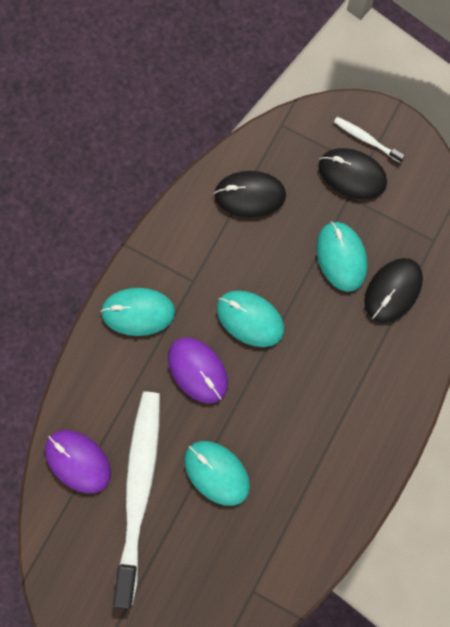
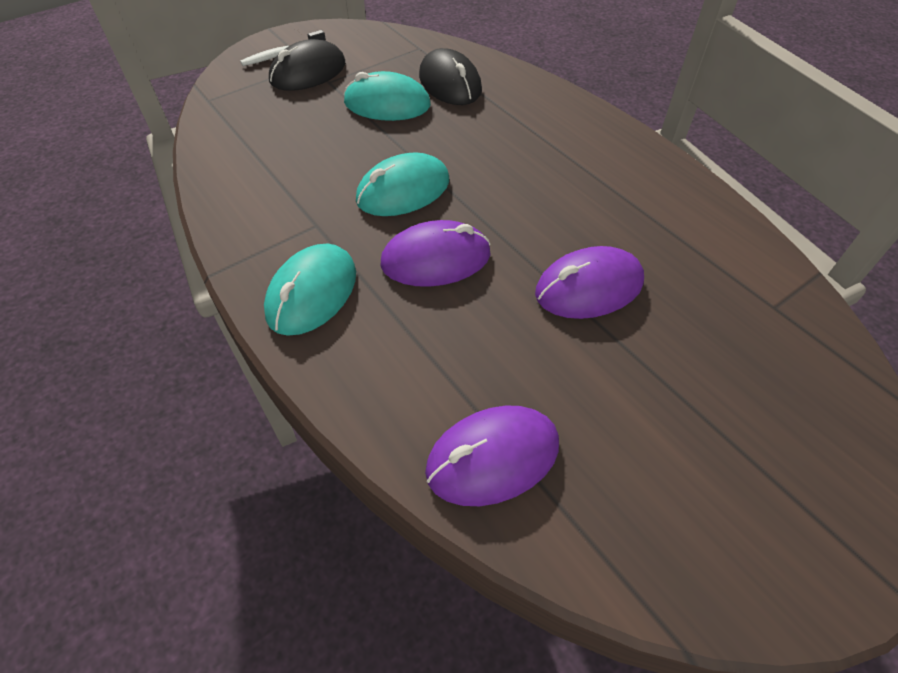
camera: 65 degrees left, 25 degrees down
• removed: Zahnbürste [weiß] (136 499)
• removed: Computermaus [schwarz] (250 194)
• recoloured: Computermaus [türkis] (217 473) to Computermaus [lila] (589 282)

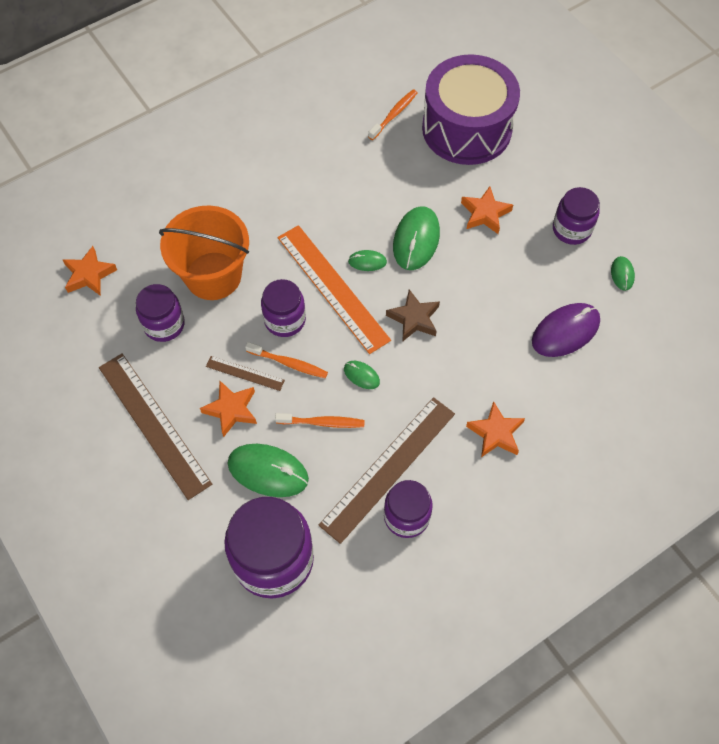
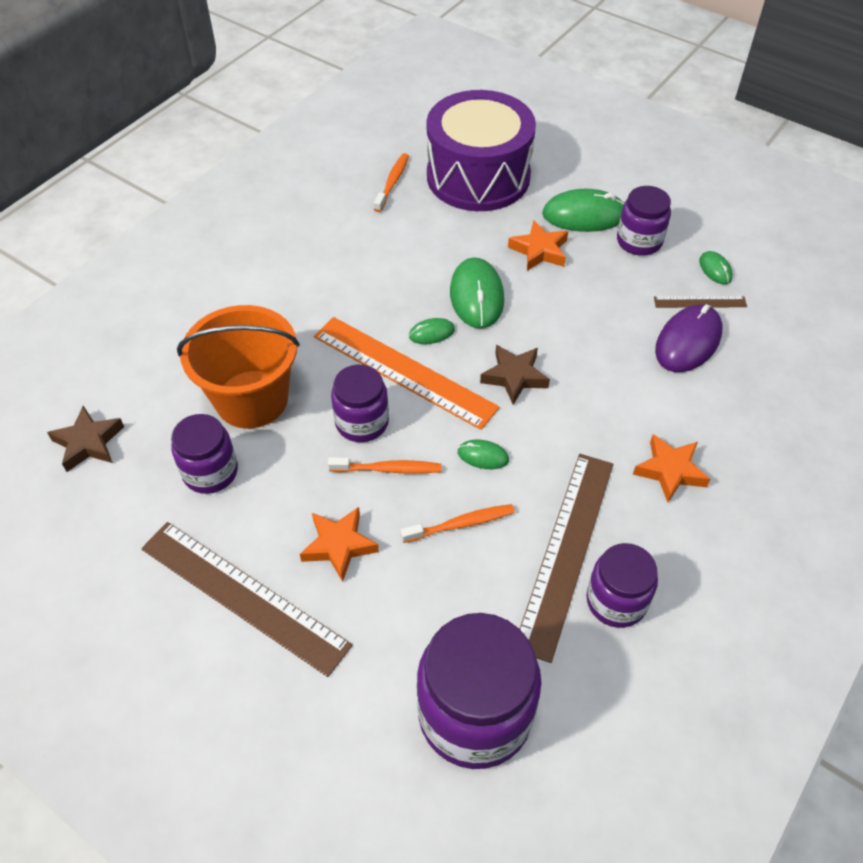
camera: 20 degrees left, 10 degrees down
• moved: Lineal [braun] (245 373) to (700 302)
• moved: Computermaus [grün] (268 470) to (583 210)
• recoloured: Stern [orange] (89 271) to Stern [braun] (85 439)

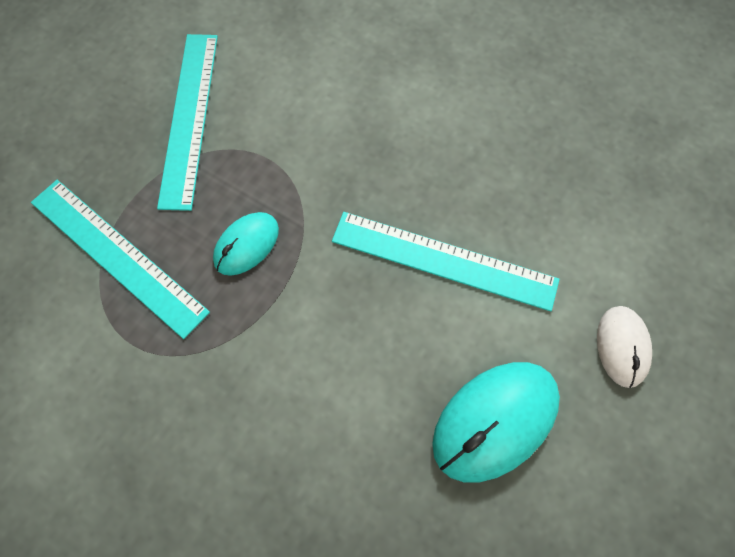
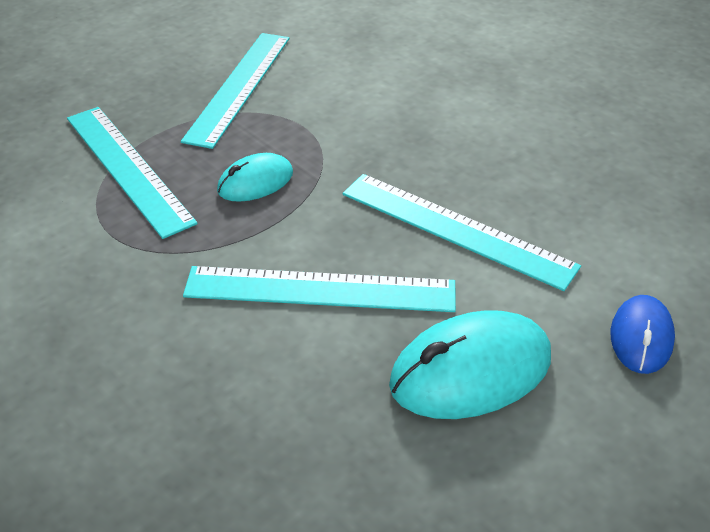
camera: 15 degrees right, 25 degrees down
• added: Lineal [türkis] (319 289)
• recoloured: Computermaus [weiß] (624 347) to Computermaus [blau] (643 334)

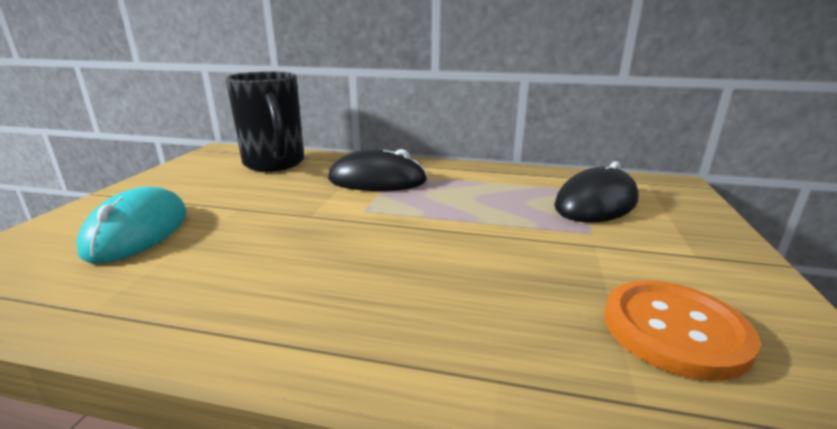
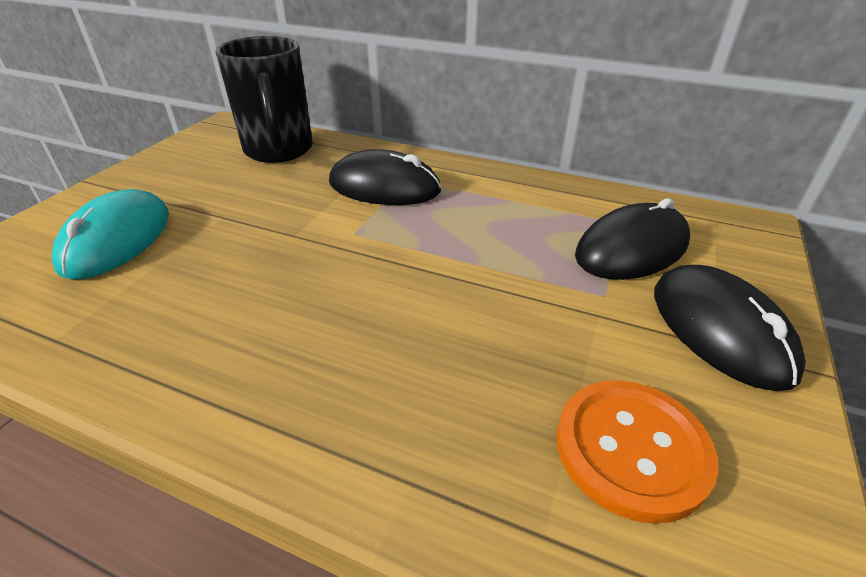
camera: 10 degrees right, 15 degrees up
• added: Computermaus [schwarz] (730 328)

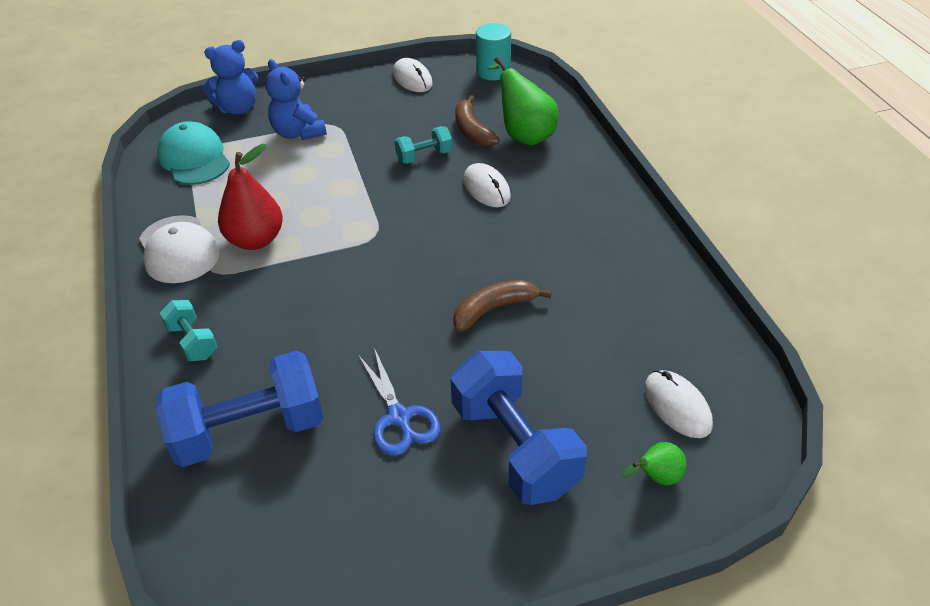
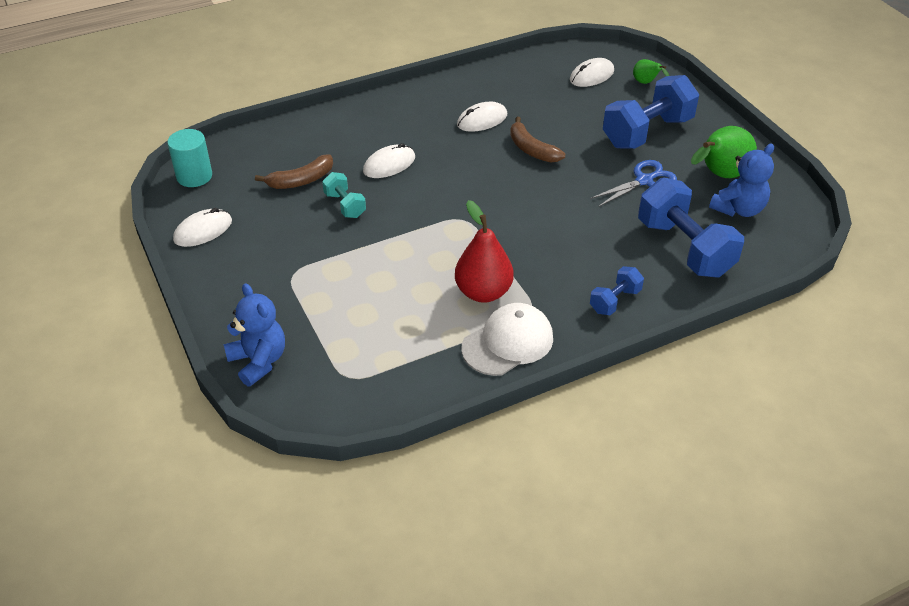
camera: 100 degrees left, 0 degrees up
• removed: Kappe [türkis] (193 153)
• added: Computermaus [weiß] (482 117)
• moved: Teddybär [blau] (296 99) to (741 180)
• moved: Birne [grün] (522 101) to (724 152)
• recoloured: Hantel [türkis] (188 330) to Hantel [blau] (617 290)

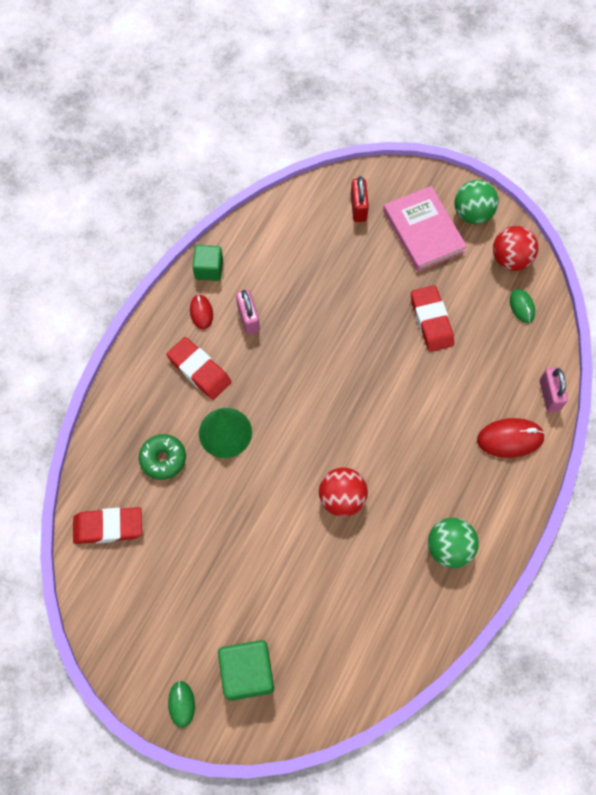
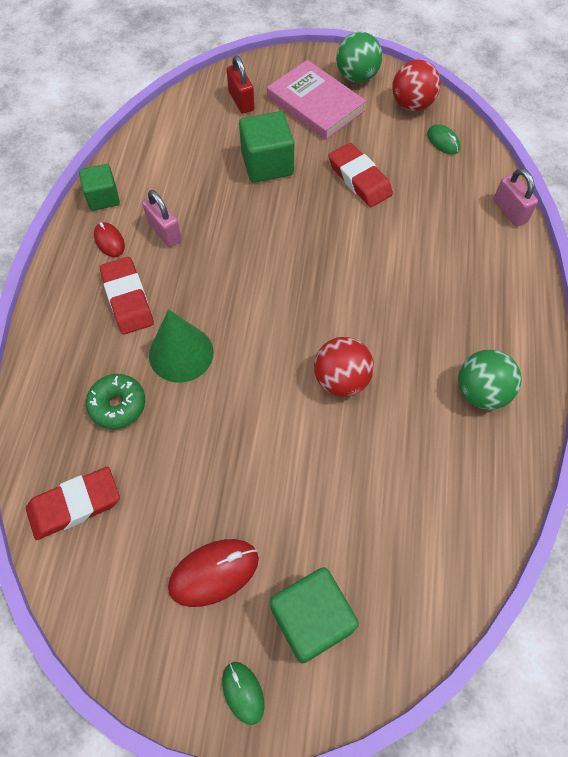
camera: 20 degrees left, 5 degrees down
• added: Kubus [grün] (266 147)
• moved: Computermaus [rot] (511 438) to (213 573)
• turned: Radiergummi [rot] (198 368) = (127 295) 45 degrees clockwise

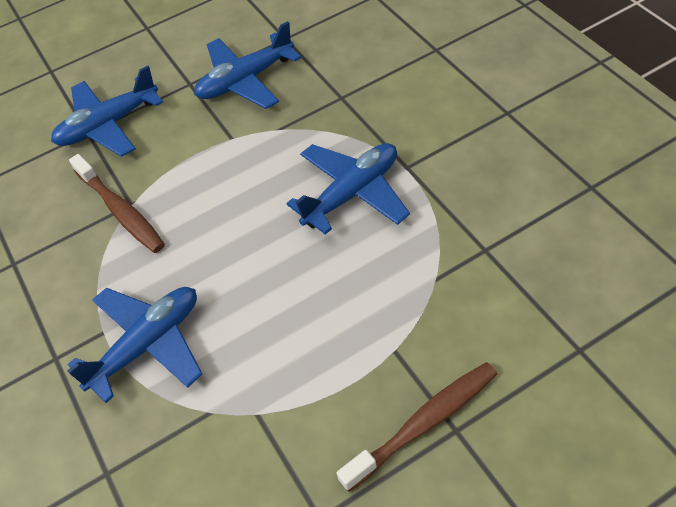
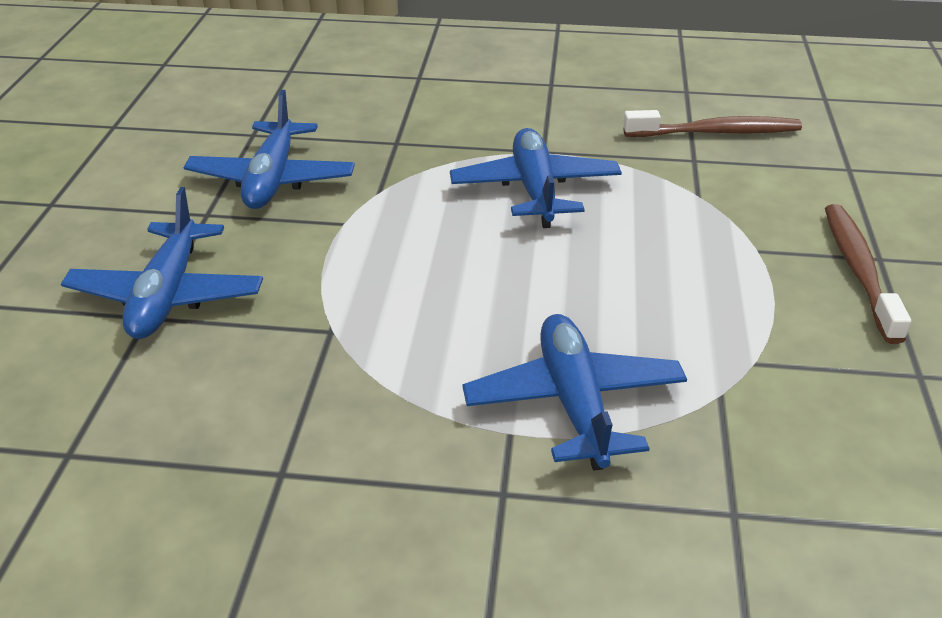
camera: 60 degrees left, 15 degrees down
• moved: Zahnbürste [braun] (117 203) to (712 123)

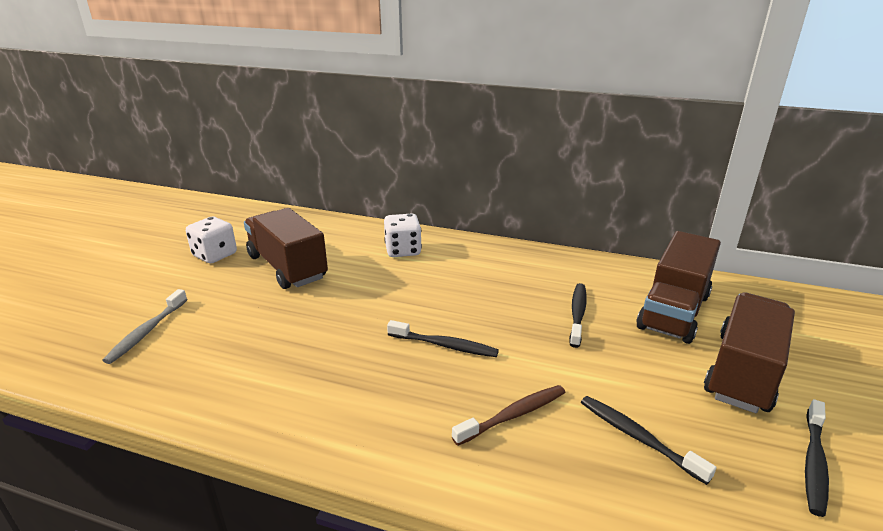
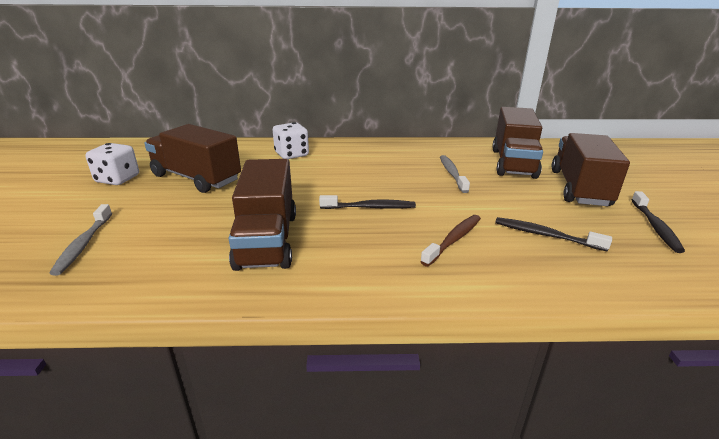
camera: 20 degrees left, 0 degrees up
• added: Lastwagen [braun] (262 215)
• recoloured: Zahnbürste [schwarz] (578 315) to Zahnbürste [grau] (455 174)

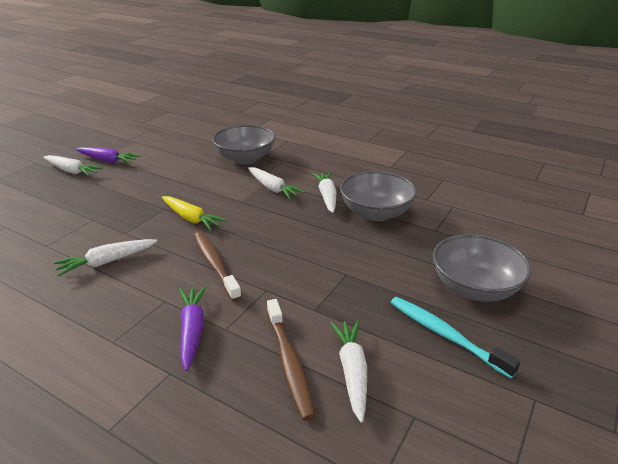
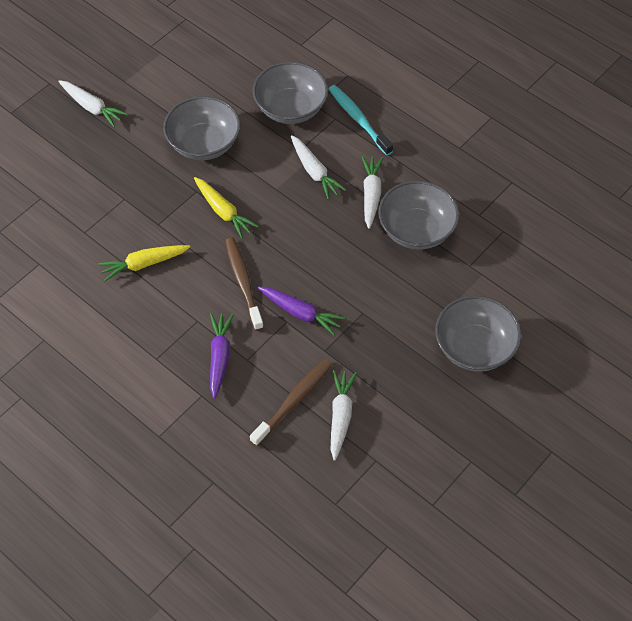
camera: 10 degrees right, 25 degrees up
• added: Schüssel [grau] (201 128)
• moved: Karotte [lila] (108 155) to (301 310)
• moved: Zahnbürste [türkis] (455 338) to (361 120)
• recoloured: Karotte [weiß] (105 257) to Karotte [gelb] (144 263)
• turned: Zahnbürste [braun] (291 360) = (291 402) 135 degrees counterclockwise

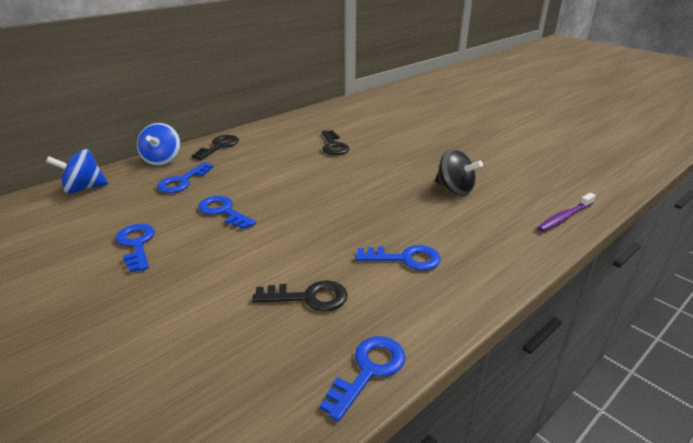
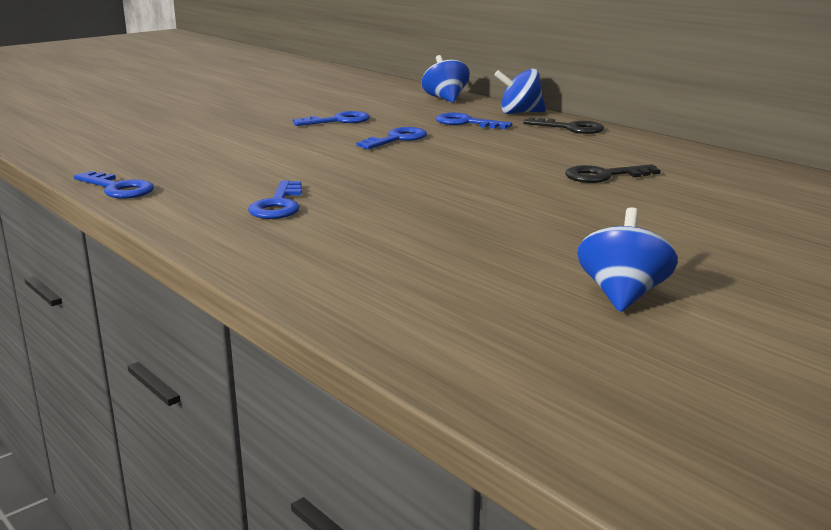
camera: 90 degrees right, 10 degrees down
• removed: Schlüssel [schwarz] (300 295)
• removed: Kreisel [schwarz] (459 172)
• removed: Zahnbürste [lila] (566 212)
• added: Kreisel [blau] (627 259)

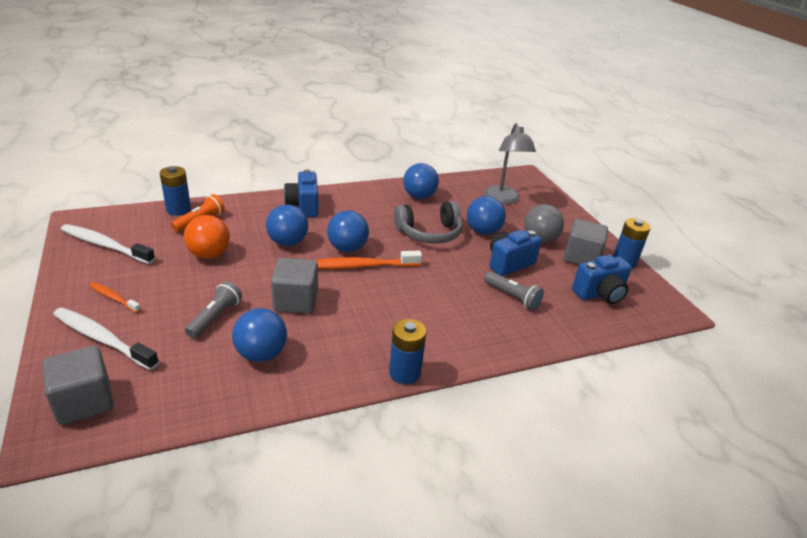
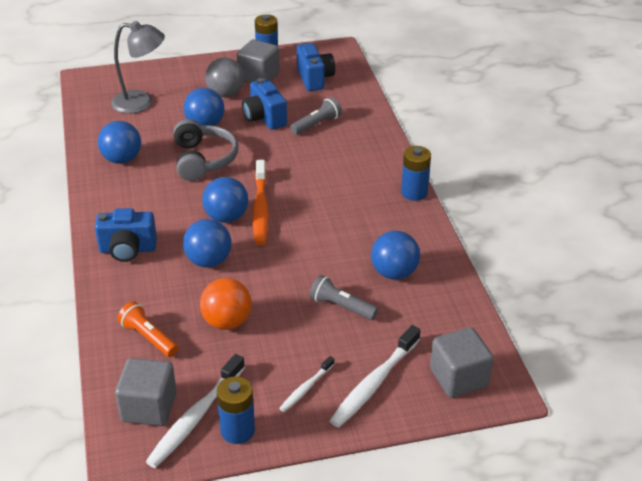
camera: 80 degrees left, 5 degrees up
• moved: Batterie [blau] (175 191) to (236 410)
• moved: Kubus [grau] (294 286) to (146 392)
• recoloured: Zahnbürste [orange] (115 297) to Zahnbürste [weiß] (306 384)

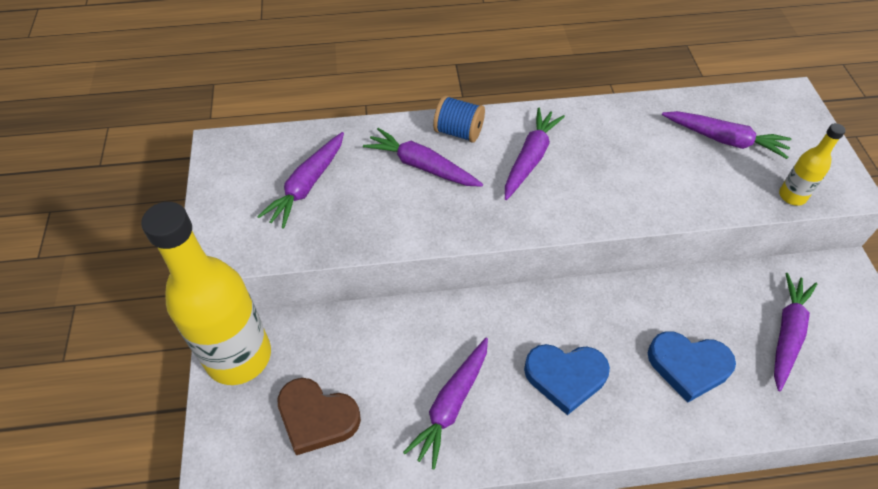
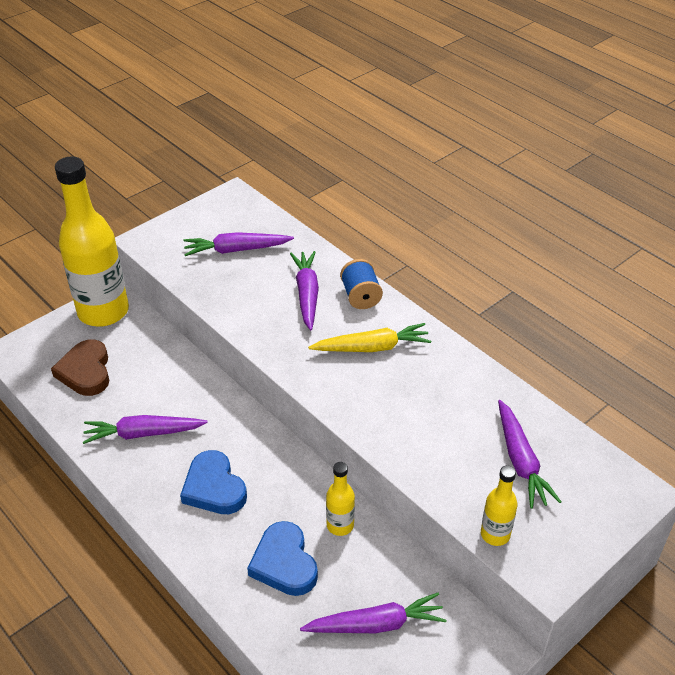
camera: 55 degrees right, 10 degrees down
• added: Flasche [gelb] (340 499)
• recoloured: Karotte [lila] (535 154) to Karotte [gelb] (369 337)

